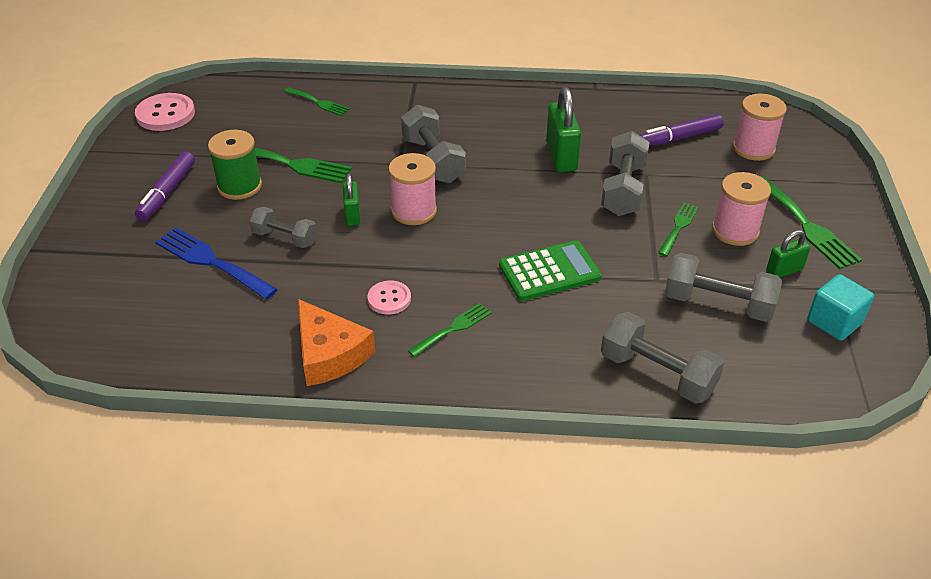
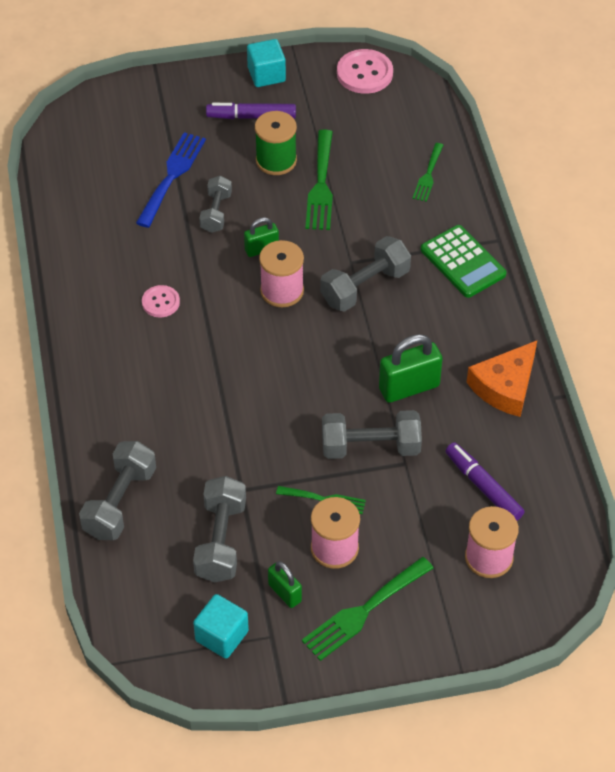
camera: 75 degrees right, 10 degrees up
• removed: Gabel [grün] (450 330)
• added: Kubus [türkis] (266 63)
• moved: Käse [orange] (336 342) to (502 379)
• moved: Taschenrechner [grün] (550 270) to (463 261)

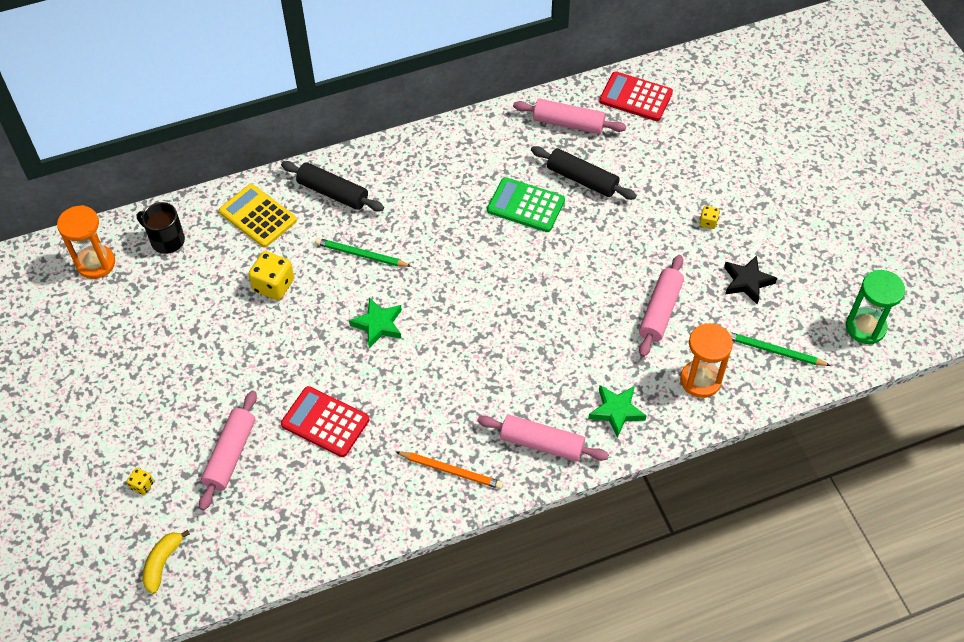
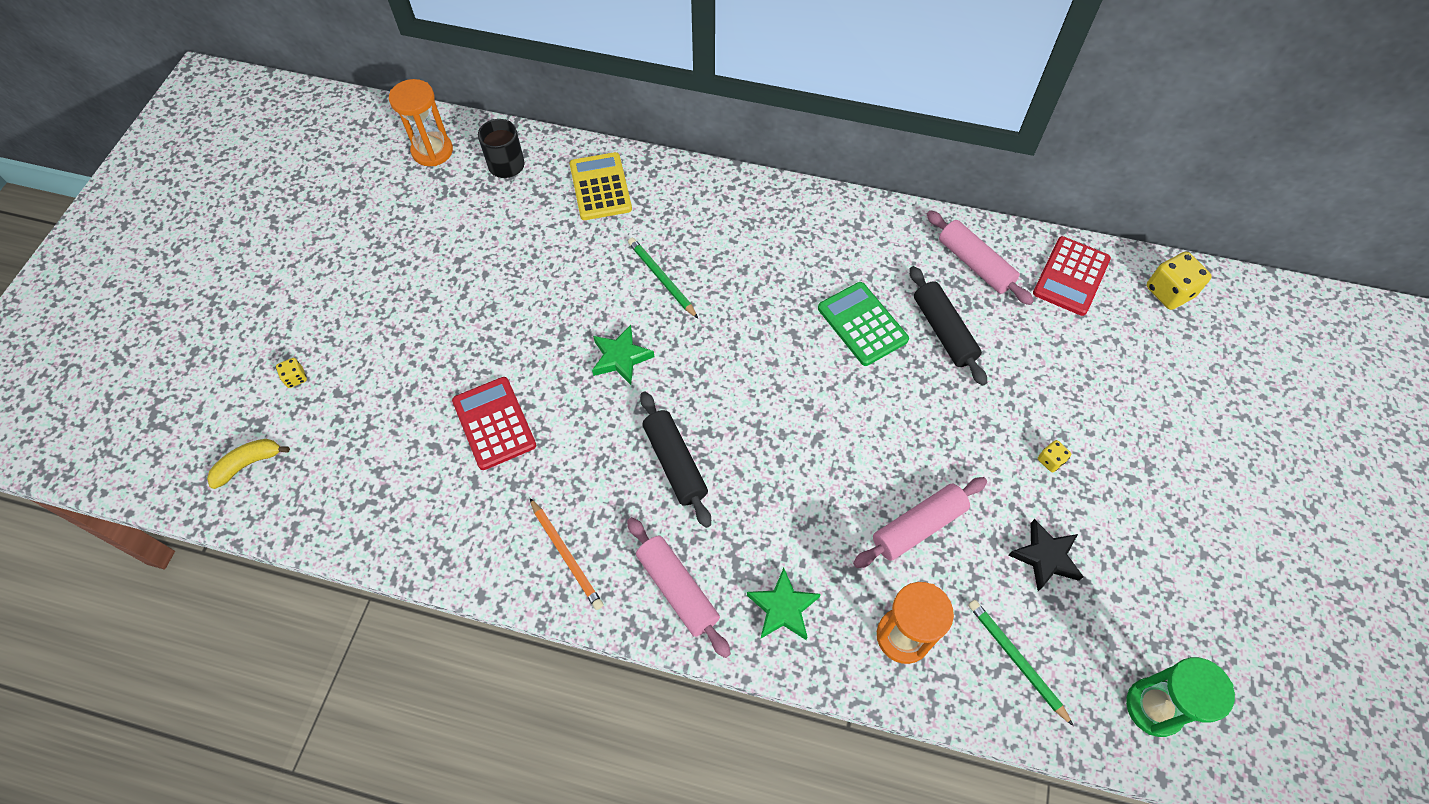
camera: 35 degrees right, 5 degrees up
• removed: Nudelholz [rosa] (228 450)
• moved: Spielwürfel [gelb] (271 275) to (1179 281)
• moved: Nudelholz [schwarz] (332 186) to (675 459)
• turned: Taschenrechner [rot] (636 96) = (1072 276) 120 degrees counterclockwise

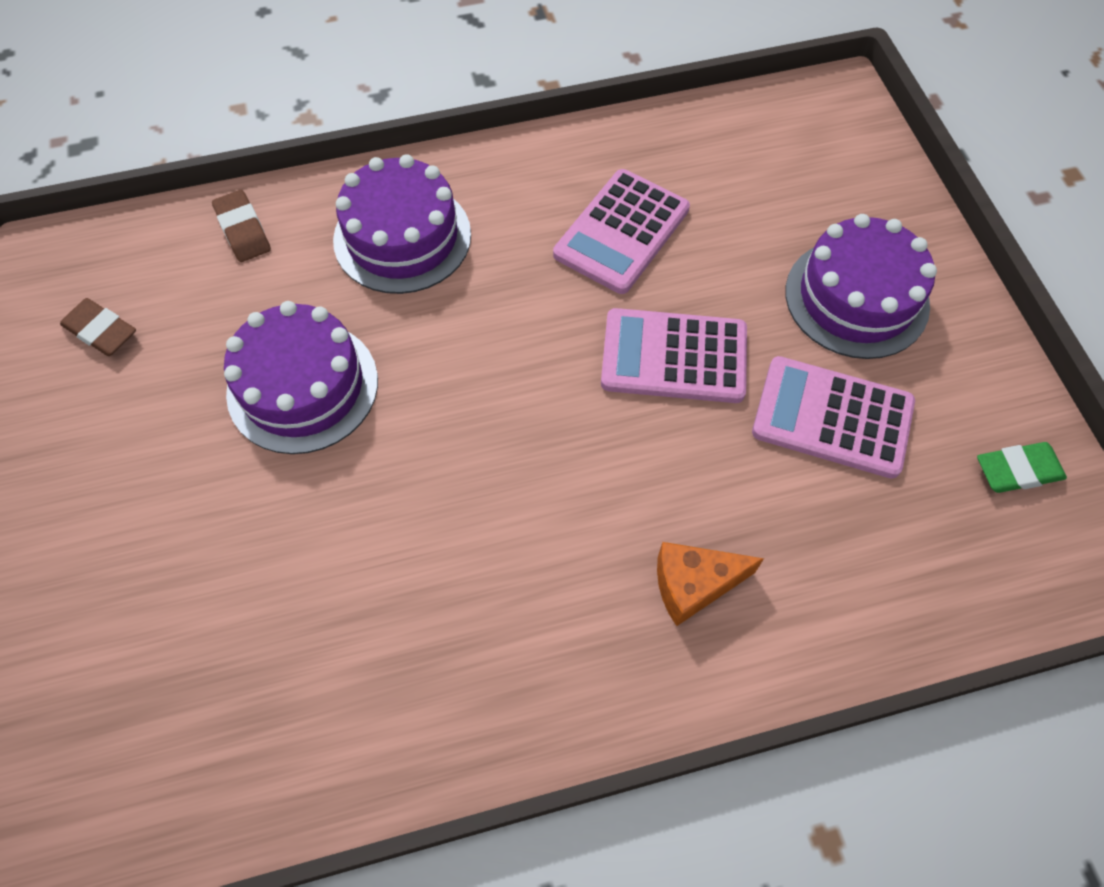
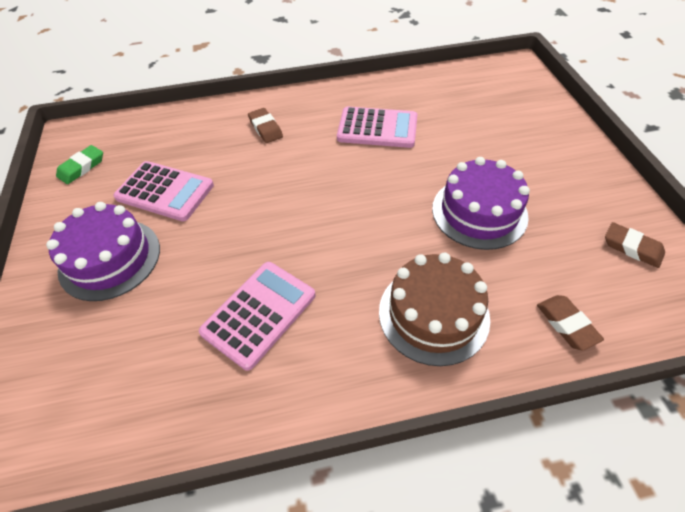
camera: 175 degrees left, 10 degrees down
• moved: Taschenrechner [rosa] (674 355) to (377 127)
• replaced: Käse [orange] (710 584) to Radiergummi [braun] (265 125)
• recoloured: Kuchen [lila] (402 224) to Kuchen [braun] (434 309)
• turned: Radiergummi [grün] (1022 467) = (79 164) 45 degrees counterclockwise

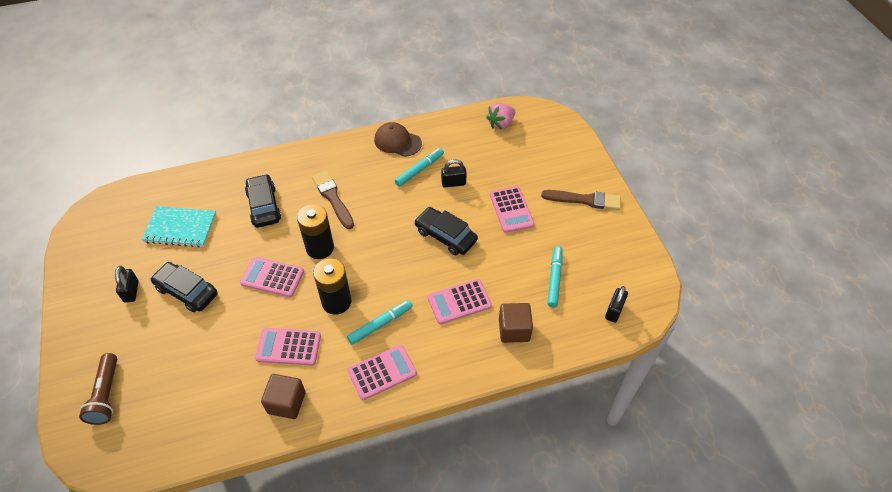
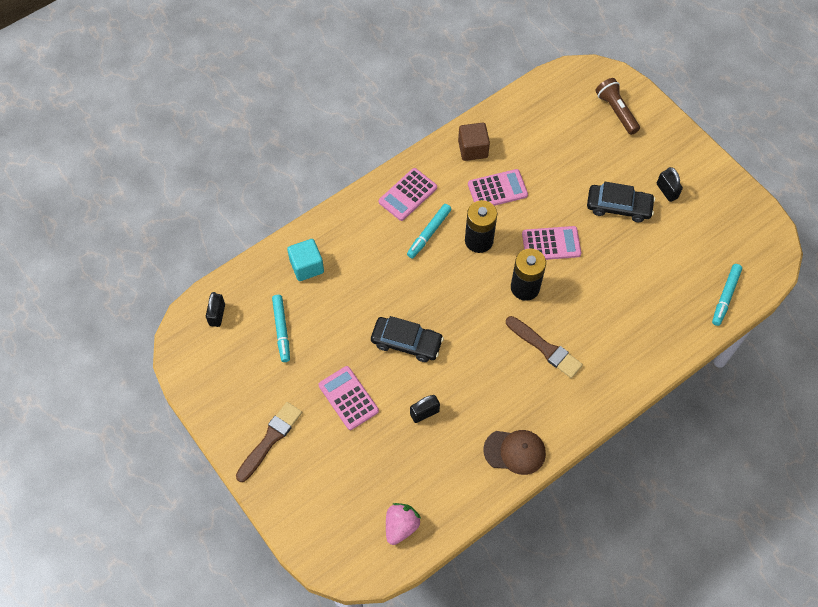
camera: 160 degrees right, 10 degrees up
• removed: Notizbuch [türkis] (179 227)
• removed: Auto [schwarz] (263 201)
• removed: Taschenrechner [rosa] (460 301)
• moved: Filzstift [türkis] (419 167) to (727 295)
• recoloured: Kubus [braun] (516 323) to Kubus [türkis] (305 260)
• turned: Pinsel [braun] (581 200) = (269 442) 135 degrees clockwise

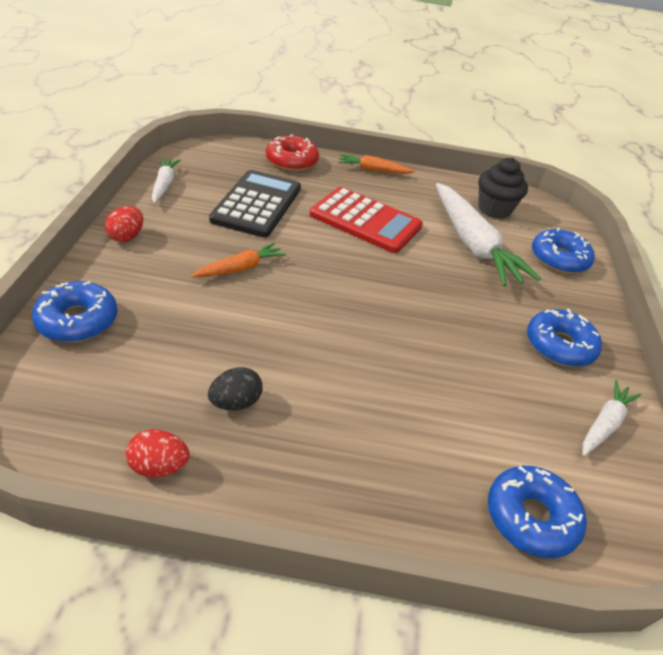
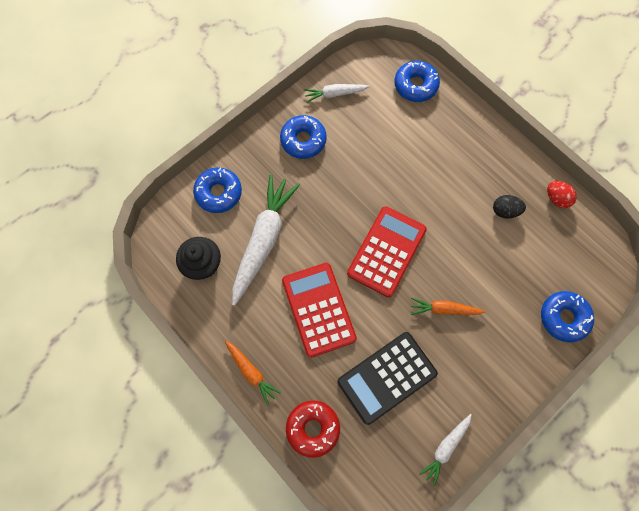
camera: 135 degrees left, 30 degrees up
• removed: Ei [rot] (124 224)
• added: Taschenrechner [rot] (387 251)

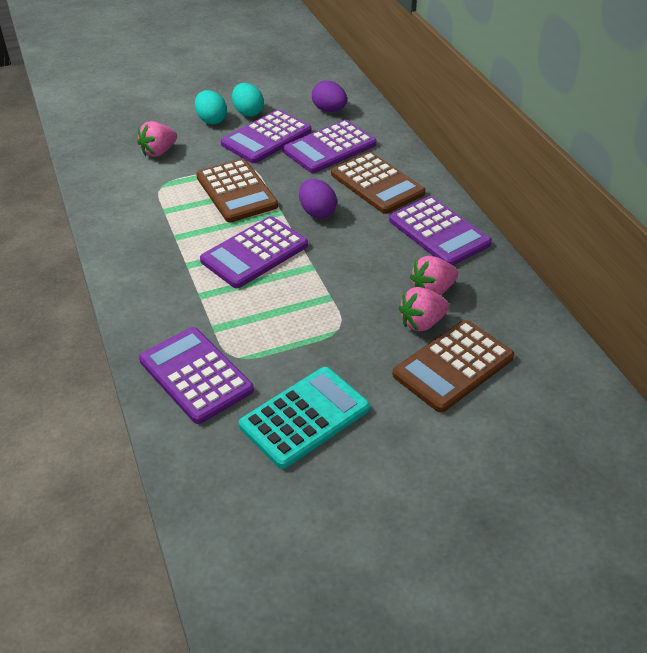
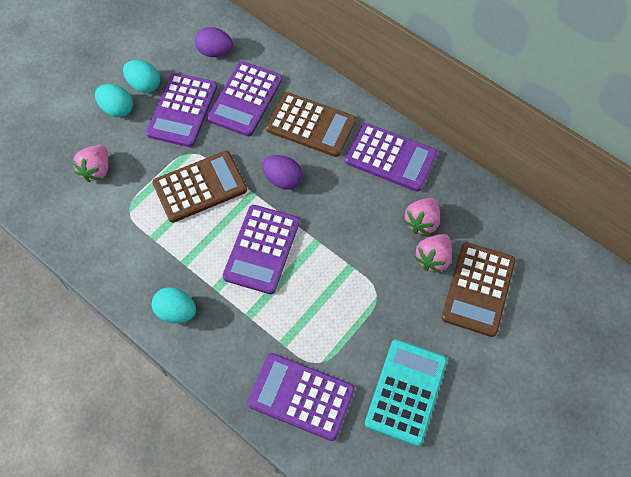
camera: 30 degrees left, 20 degrees up
• added: Ei [türkis] (174 305)
• turned: Taschenrechner [braun] (237 190) = (200 187) 60 degrees counterclockwise

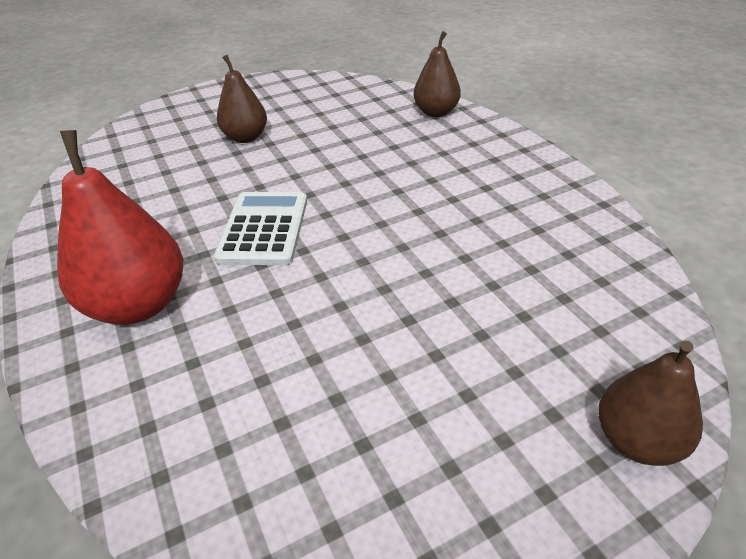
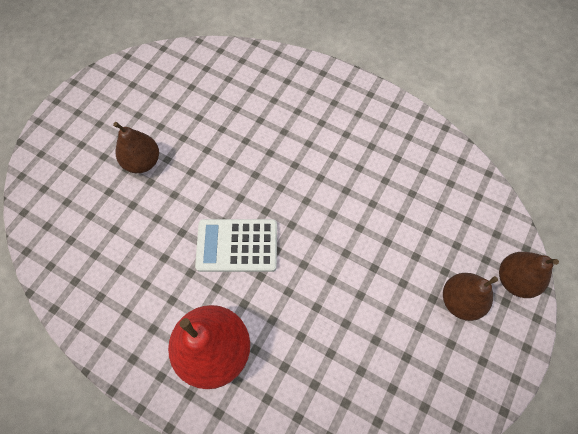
camera: 35 degrees left, 25 degrees up
• moved: Birne [braun] (437 74) to (470 297)
• turned: Taschenrechner [weiß] (260 228) = (236 245) 60 degrees counterclockwise

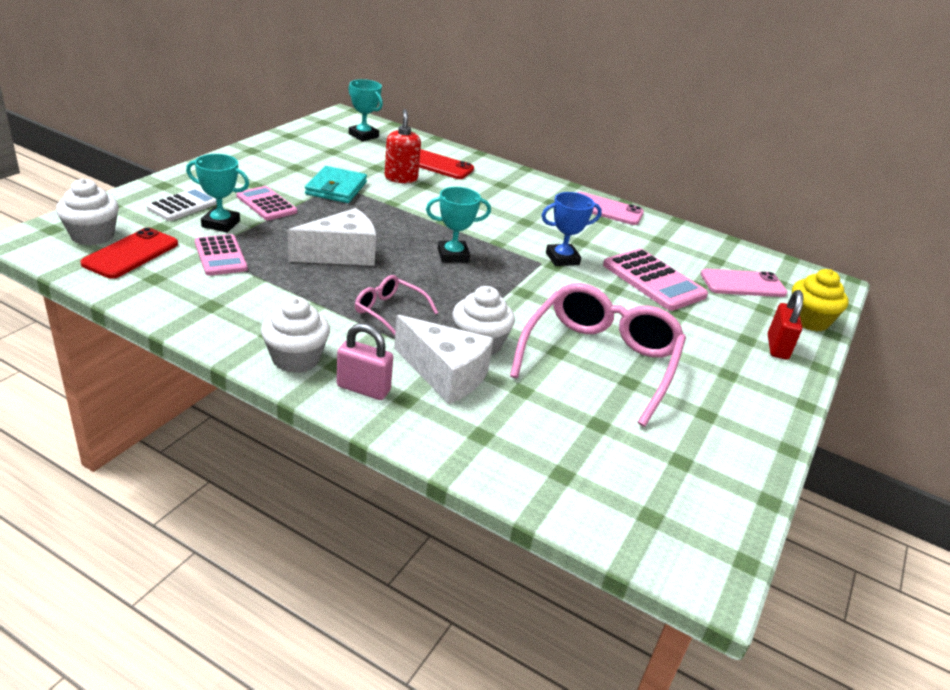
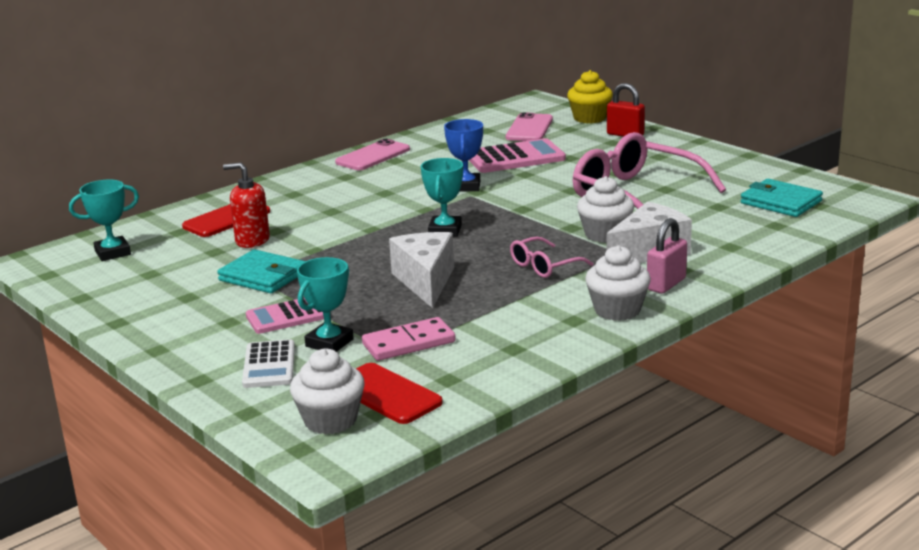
camera: 65 degrees left, 10 degrees down
• added: Geldbörse [türkis] (782 198)
• replaced: Taschenrechner [rosa] (221 255) to Dominostein [rosa] (409 339)
• turned: Taschenrechner [weiß] (181 204) = (268 363) 150 degrees counterclockwise

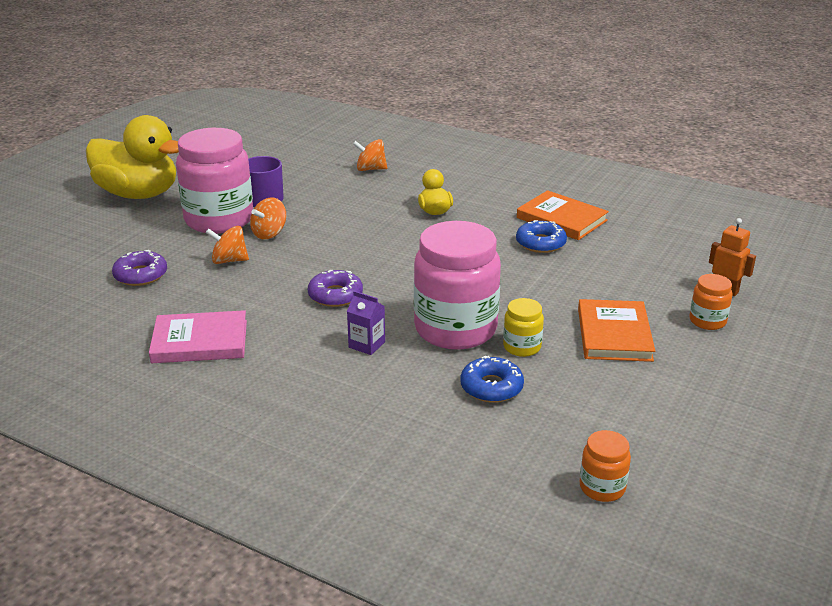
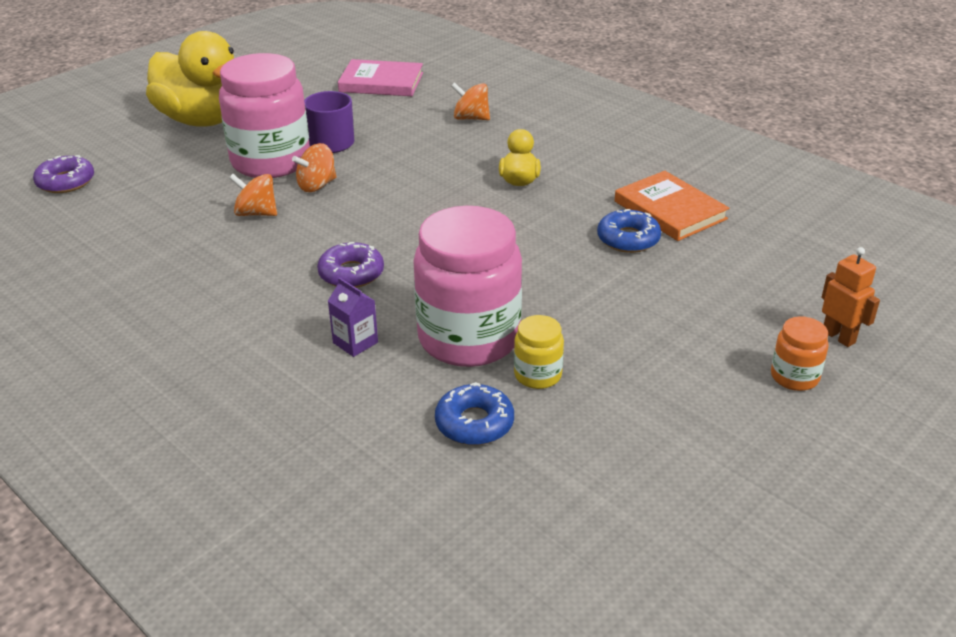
camera: 15 degrees right, 5 degrees up
• removed: Buch [orange] (616 330)
• removed: Einmachglas [orange] (605 466)
• moved: Donut [lila] (139 268) to (63 174)
• moved: Buch [rosa] (198 336) to (380 77)

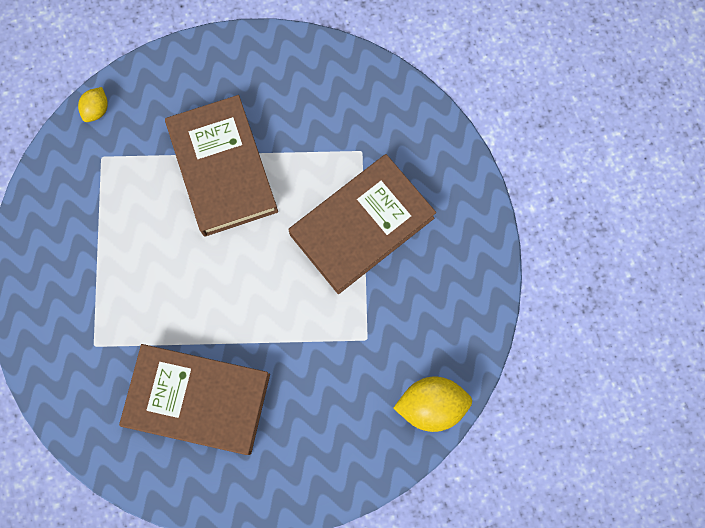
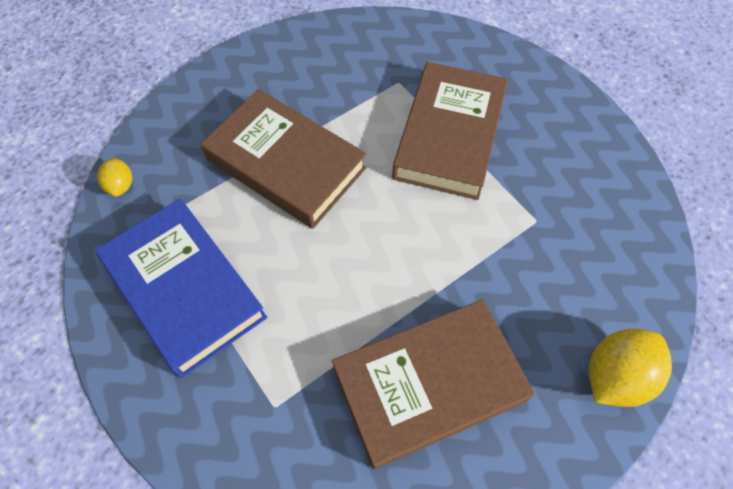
camera: 35 degrees left, 15 degrees down
• added: Buch [blau] (181 288)
• moved: Zitrone [gelb] (433 404) to (630 368)

